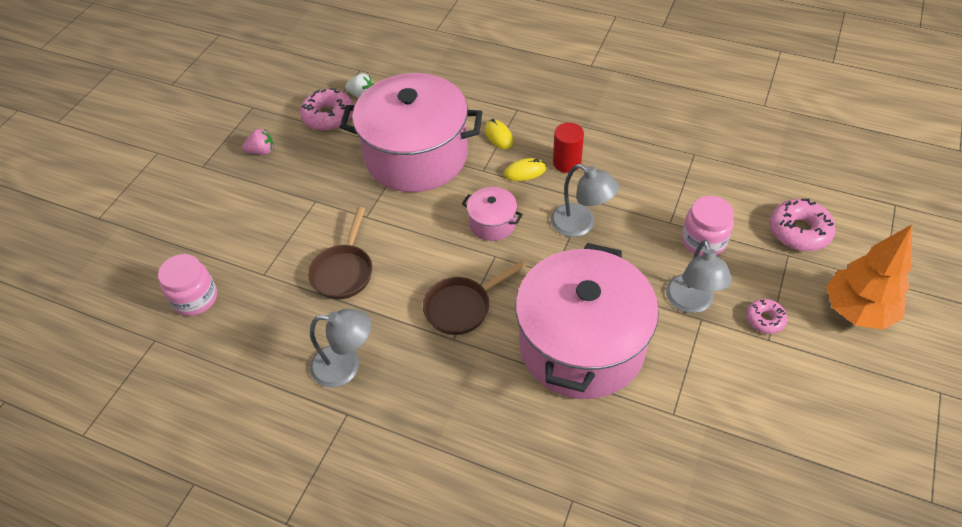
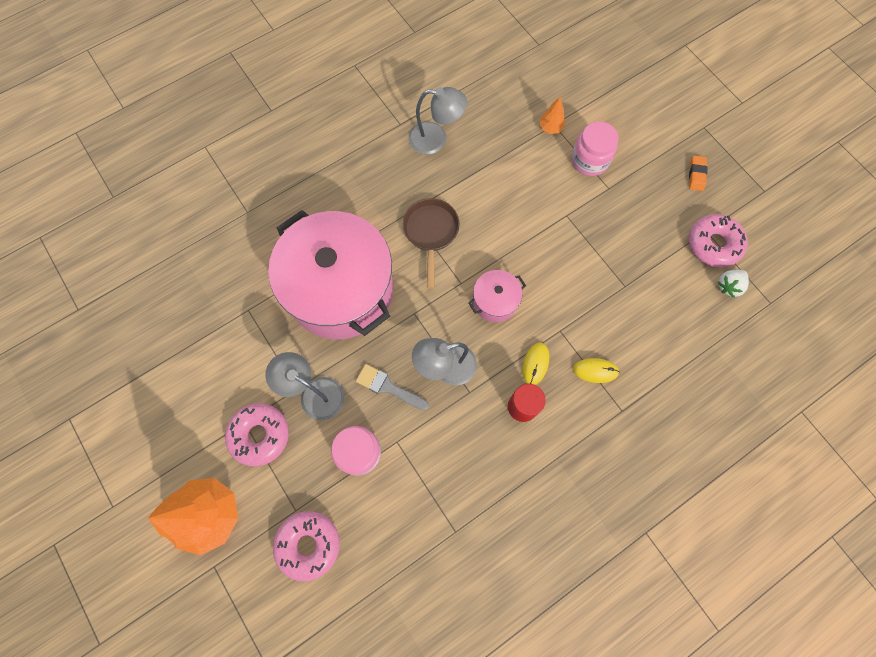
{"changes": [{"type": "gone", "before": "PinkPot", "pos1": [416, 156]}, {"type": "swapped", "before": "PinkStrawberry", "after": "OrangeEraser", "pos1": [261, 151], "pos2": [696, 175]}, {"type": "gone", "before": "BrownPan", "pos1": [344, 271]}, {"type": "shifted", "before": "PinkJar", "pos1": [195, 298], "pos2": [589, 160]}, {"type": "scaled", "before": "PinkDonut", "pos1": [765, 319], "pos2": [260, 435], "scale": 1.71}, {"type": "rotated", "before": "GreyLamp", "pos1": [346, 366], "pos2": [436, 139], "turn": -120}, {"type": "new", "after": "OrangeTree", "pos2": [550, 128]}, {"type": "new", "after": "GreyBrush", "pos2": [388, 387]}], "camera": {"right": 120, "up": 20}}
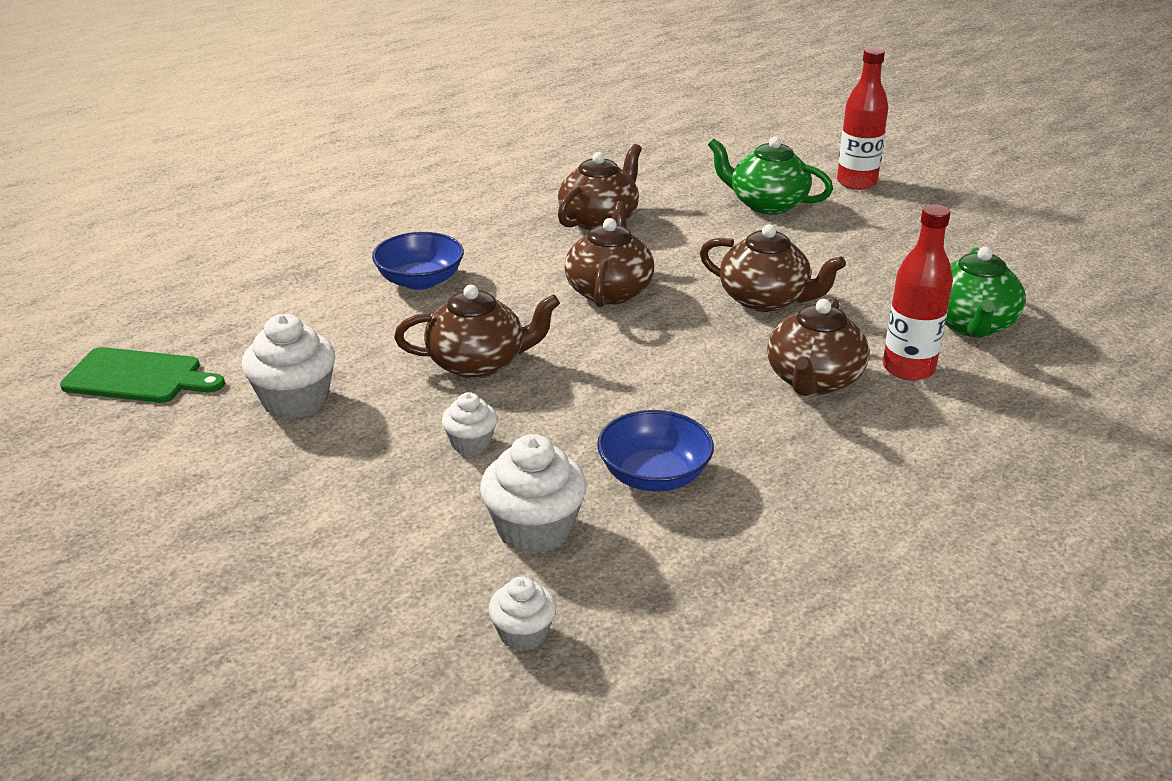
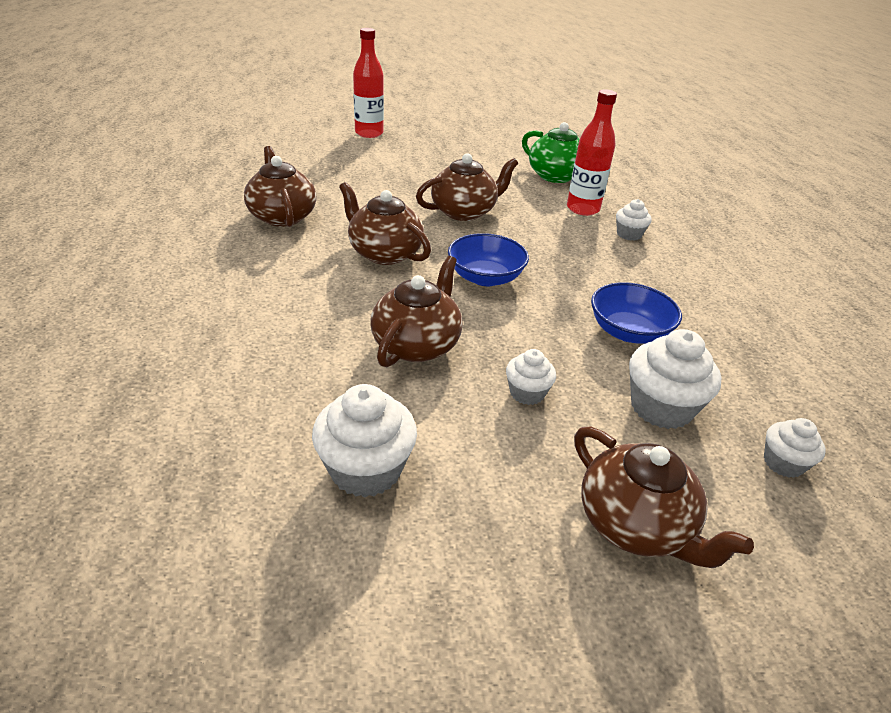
{"changes": [{"type": "gone", "before": "GreenTeapot", "pos1": [766, 204]}, {"type": "shifted", "before": "BlueBowl", "pos1": [420, 280], "pos2": [485, 277]}, {"type": "shifted", "before": "BrownTeapot", "pos1": [813, 380], "pos2": [636, 525]}, {"type": "gone", "before": "GreenCuttingBoard", "pos1": [138, 377]}, {"type": "new", "after": "WhiteCupcake", "pos2": [629, 234]}], "camera": {"right": -60, "up": 5}}
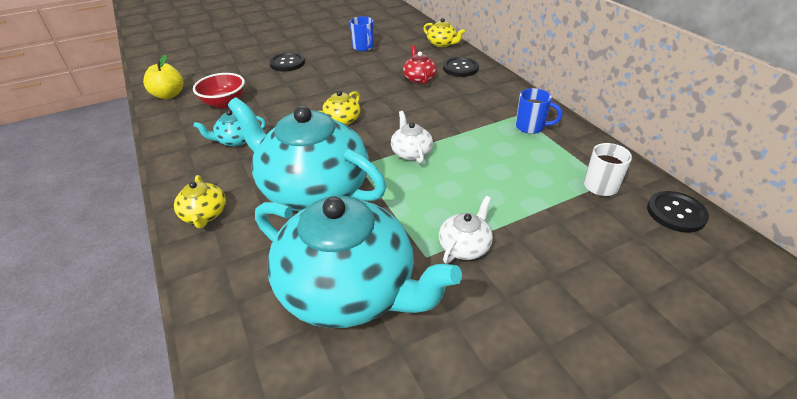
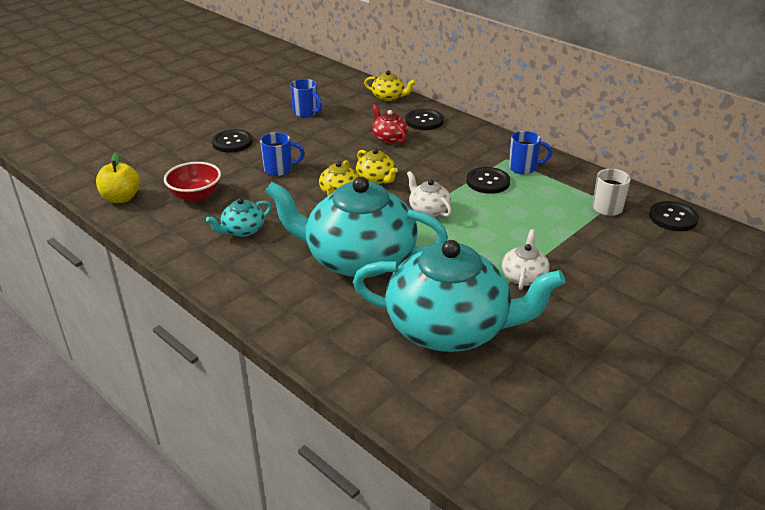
{"changes": [{"type": "shifted", "before": "YellowTeapot", "pos1": [204, 215], "pos2": [376, 179]}, {"type": "new", "after": "BlueMug", "pos2": [279, 169]}, {"type": "new", "after": "BlackButton", "pos2": [488, 182]}], "camera": {"right": -20, "up": -5}}
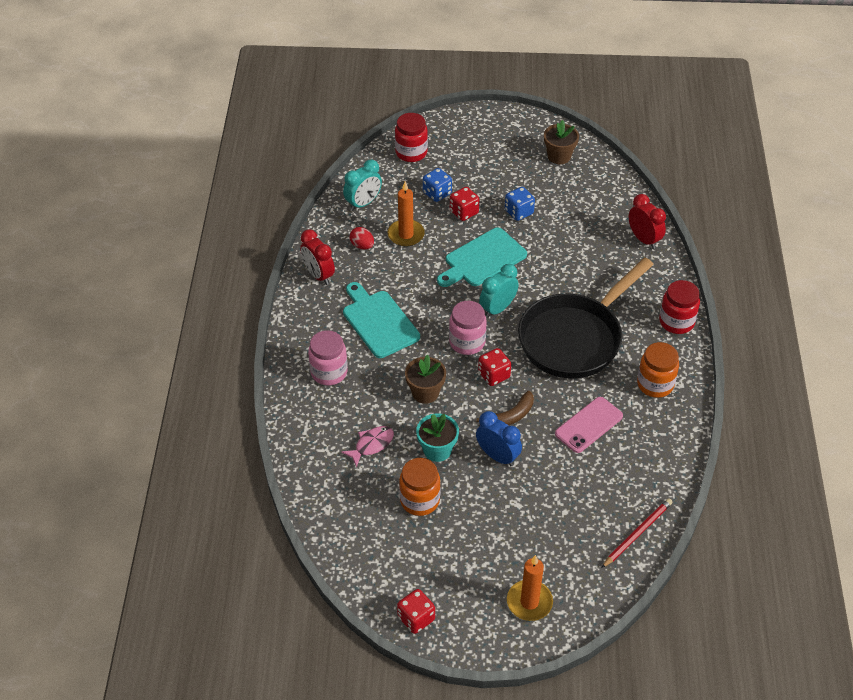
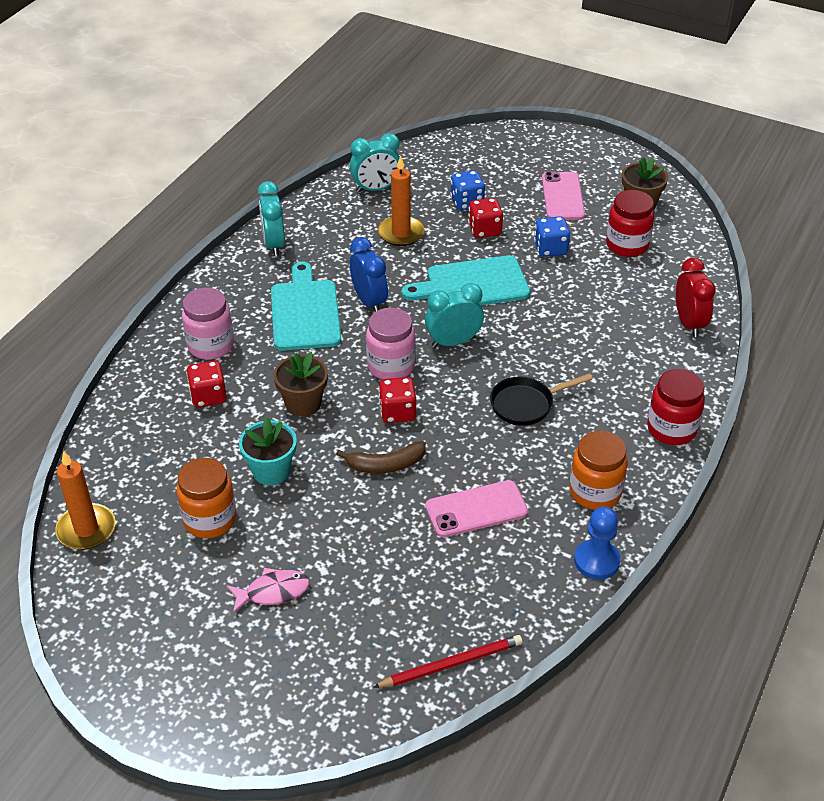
{"changes": [{"type": "shifted", "before": "RedJar", "pos1": [411, 153], "pos2": [627, 245]}, {"type": "gone", "before": "RedEgg", "pos1": [362, 246]}, {"type": "repainted", "before": "RedClock", "after": "TurquoiseClock", "pos1": [318, 275], "pos2": [274, 244]}, {"type": "scaled", "before": "BlackPan", "pos1": [575, 338], "pos2": [526, 404], "scale": 0.45}, {"type": "shifted", "before": "BlueClock", "pos1": [497, 456], "pos2": [369, 301]}, {"type": "shifted", "before": "PinkFish", "pos1": [371, 445], "pos2": [273, 592]}, {"type": "shifted", "before": "OrangeCandle", "pos1": [529, 602], "pos2": [86, 529]}, {"type": "shifted", "before": "RedDice", "pos1": [416, 618], "pos2": [208, 396]}, {"type": "new", "after": "PinkPhone", "pos2": [562, 196]}, {"type": "new", "after": "BluePawn", "pos2": [596, 561]}], "camera": {"right": 25, "up": -5}}
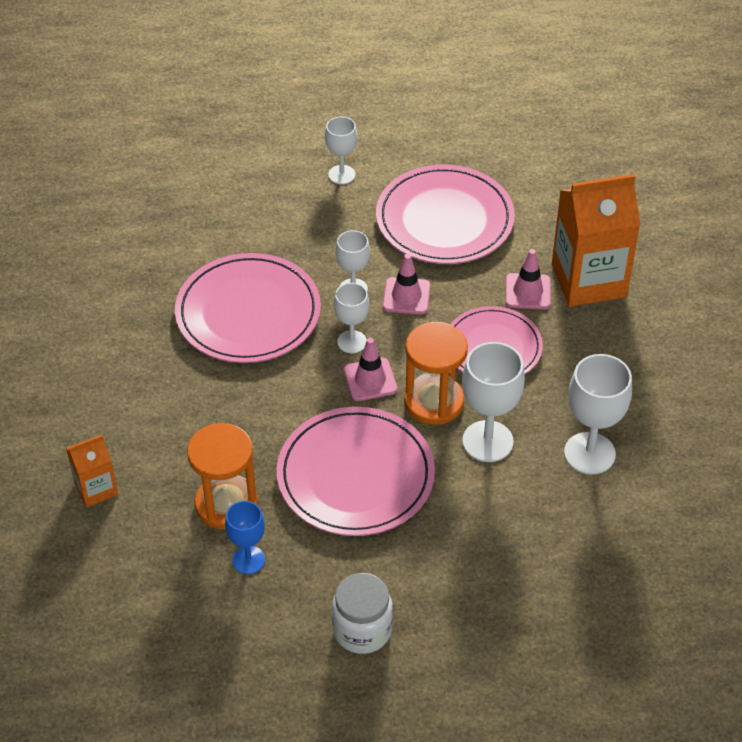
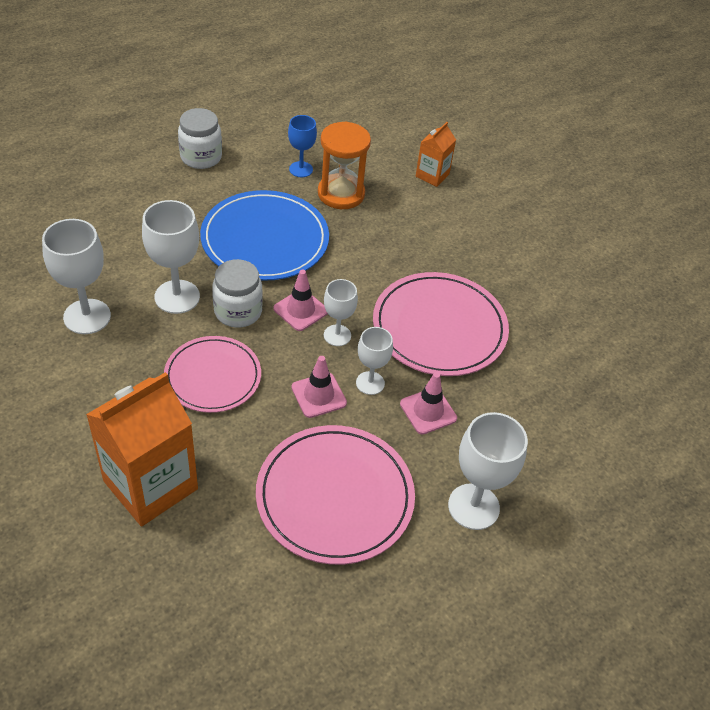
{"changes": [{"type": "scaled", "before": "WhiteGoblet", "pos1": [341, 174], "pos2": [473, 506], "scale": 1.64}, {"type": "shifted", "before": "PinkTrafficCone", "pos1": [528, 292], "pos2": [428, 411]}, {"type": "swapped", "before": "OrangeHourglass", "after": "WhiteJar", "pos1": [434, 402], "pos2": [238, 311]}, {"type": "repainted", "before": "PinkPlate", "after": "BluePlate", "pos1": [355, 475], "pos2": [265, 239]}], "camera": {"right": 145, "up": 0}}
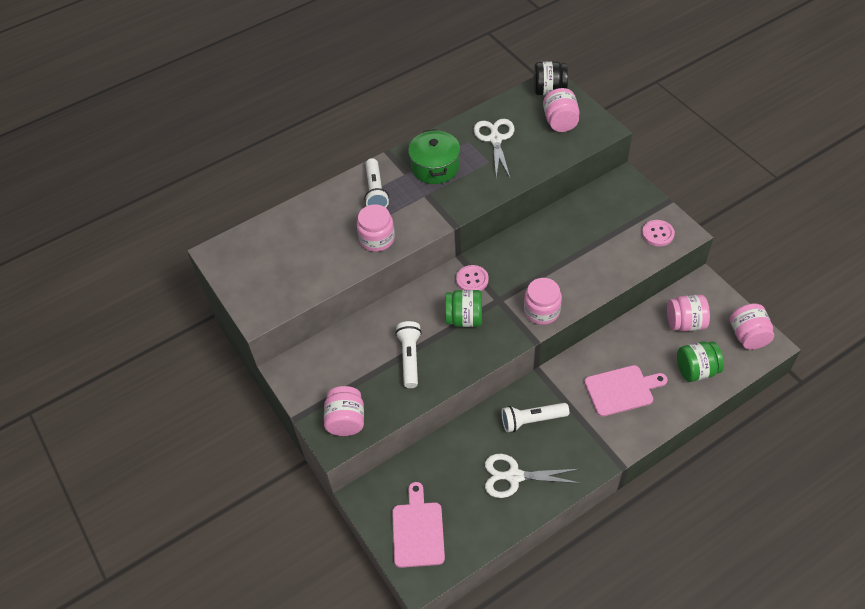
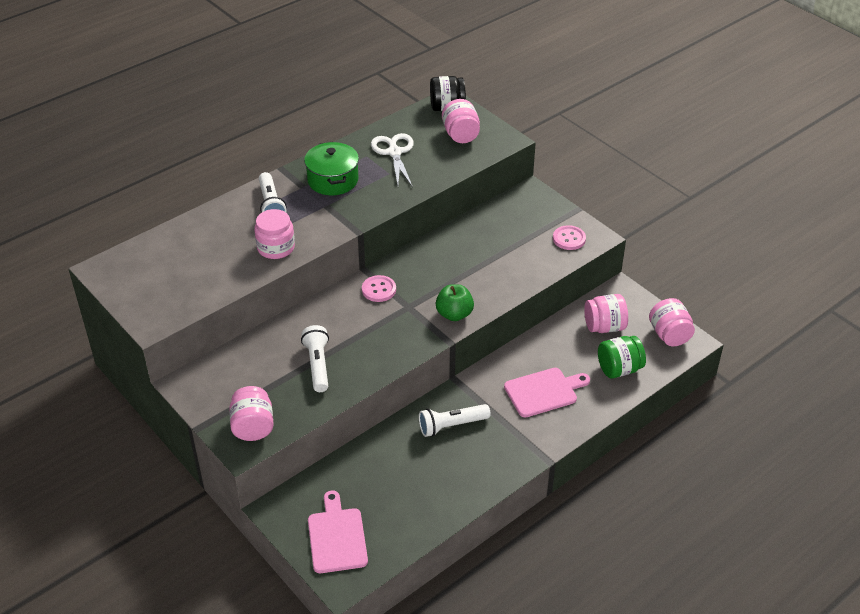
{"changes": [{"type": "swapped", "before": "PinkJar", "after": "GreenApple", "pos1": [541, 311], "pos2": [454, 314]}, {"type": "gone", "before": "GreenJar", "pos1": [464, 318]}, {"type": "gone", "before": "WhiteScissors", "pos1": [514, 476]}], "camera": {"right": -10, "up": -10}}
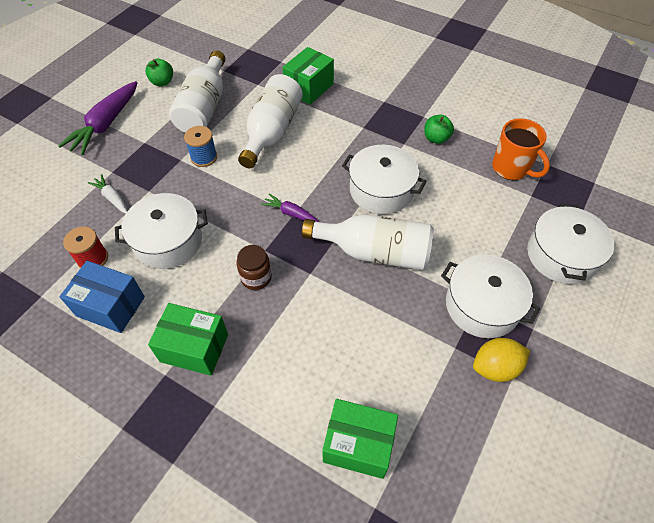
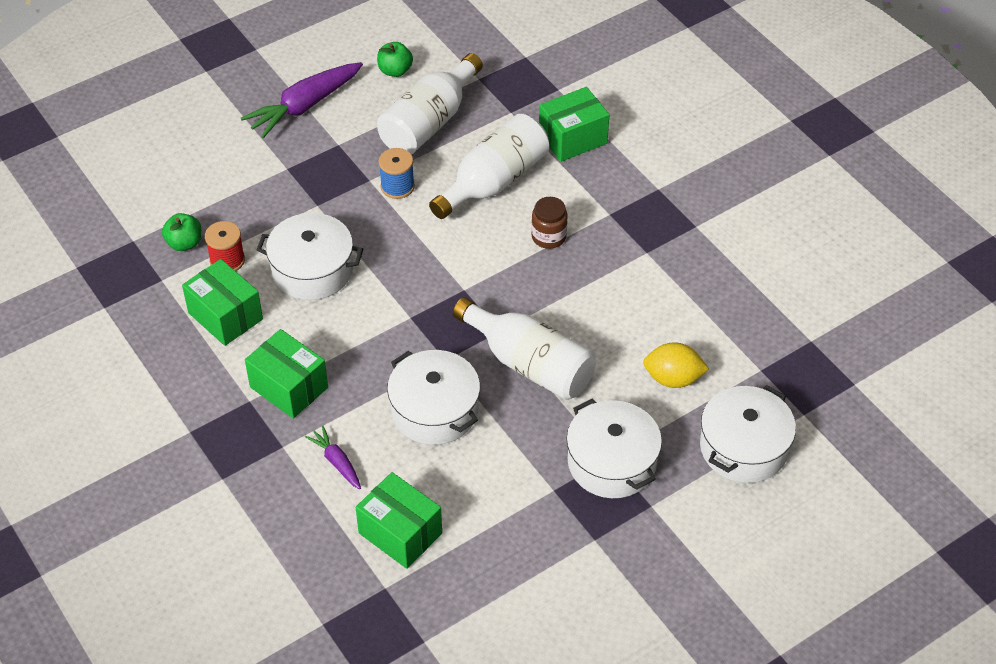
{"changes": [{"type": "shifted", "before": "GreenApple", "pos1": [436, 138], "pos2": [184, 243]}, {"type": "gone", "before": "OrangeMug", "pos1": [511, 168]}, {"type": "shifted", "before": "WhitePot", "pos1": [381, 190], "pos2": [434, 410]}, {"type": "gone", "before": "WhiteCarrot", "pos1": [112, 198]}, {"type": "shifted", "before": "PurpleCarrot", "pos1": [291, 213], "pos2": [336, 462]}, {"type": "shifted", "before": "BrownJar", "pos1": [256, 277], "pos2": [549, 237]}, {"type": "repainted", "before": "BlueBox", "after": "GreenBox", "pos1": [111, 306], "pos2": [225, 316]}, {"type": "shifted", "before": "YellowLemon", "pos1": [495, 367], "pos2": [673, 378]}], "camera": {"right": 25, "up": -5}}
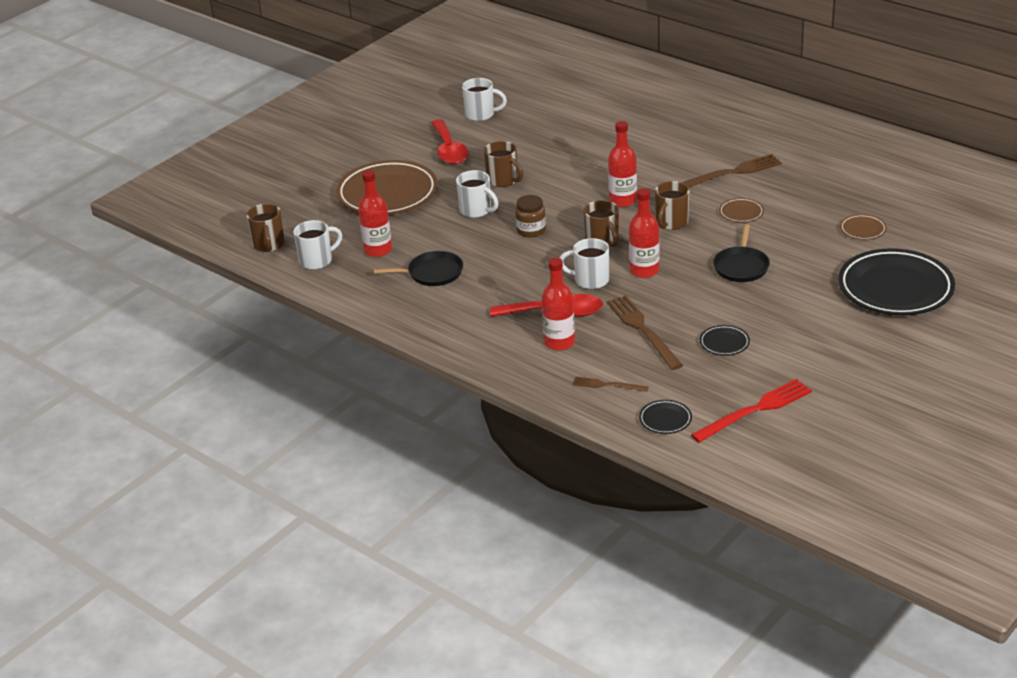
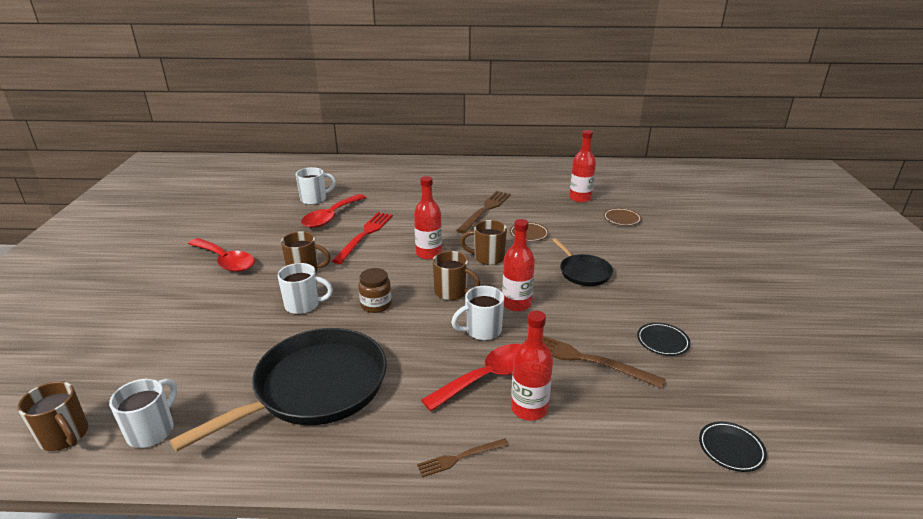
{"changes": [{"type": "shifted", "before": "WhiteMug", "pos1": [481, 115], "pos2": [314, 199]}, {"type": "gone", "before": "BrownPlate", "pos1": [387, 194]}, {"type": "shifted", "before": "RedBottle", "pos1": [378, 250], "pos2": [580, 198]}, {"type": "rotated", "before": "BrownMug", "pos1": [671, 223], "pos2": [488, 258], "turn": 105}, {"type": "gone", "before": "BlackPlate", "pos1": [895, 288]}, {"type": "scaled", "before": "BlackPan", "pos1": [432, 273], "pos2": [315, 387], "scale": 1.95}, {"type": "shifted", "before": "BrownFork", "pos1": [607, 385], "pos2": [460, 457]}, {"type": "shifted", "before": "RedFork", "pos1": [755, 410], "pos2": [364, 235]}, {"type": "new", "after": "RedSpoon", "pos2": [330, 217]}], "camera": {"right": -40, "up": -5}}
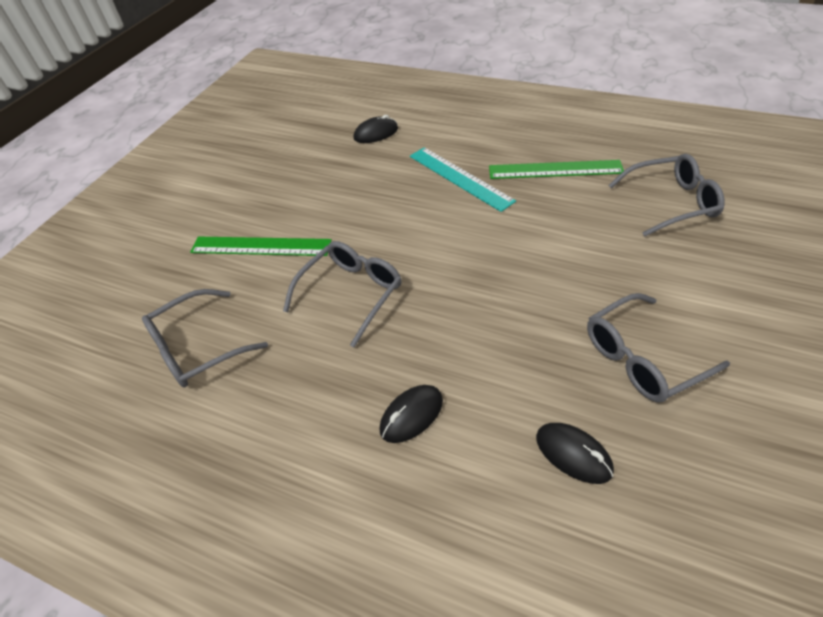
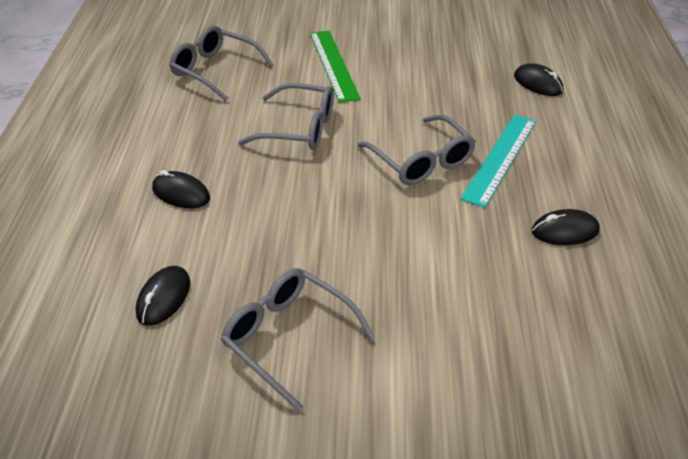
{"changes": [{"type": "shifted", "before": "GreyGlasses", "pos1": [671, 202], "pos2": [421, 161]}, {"type": "swapped", "before": "GreenRuler", "after": "BlackMouse", "pos1": [555, 170], "pos2": [564, 231]}], "camera": {"right": 65, "up": -5}}
